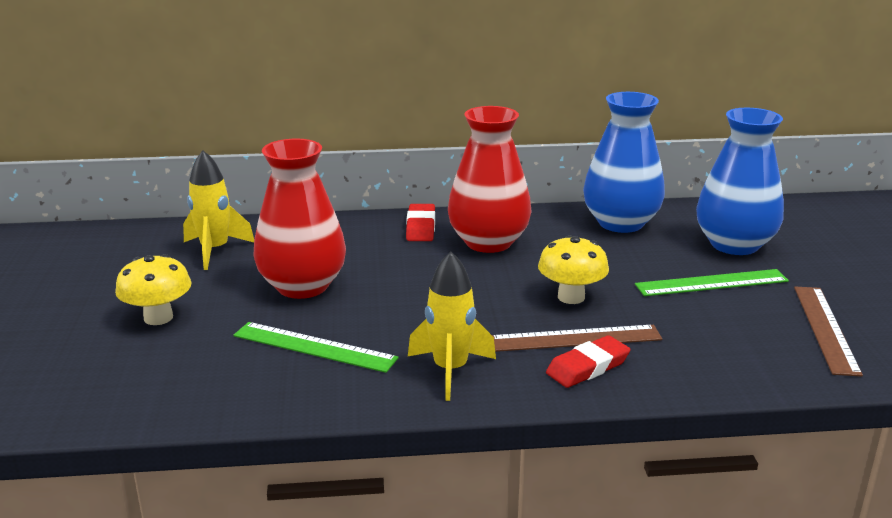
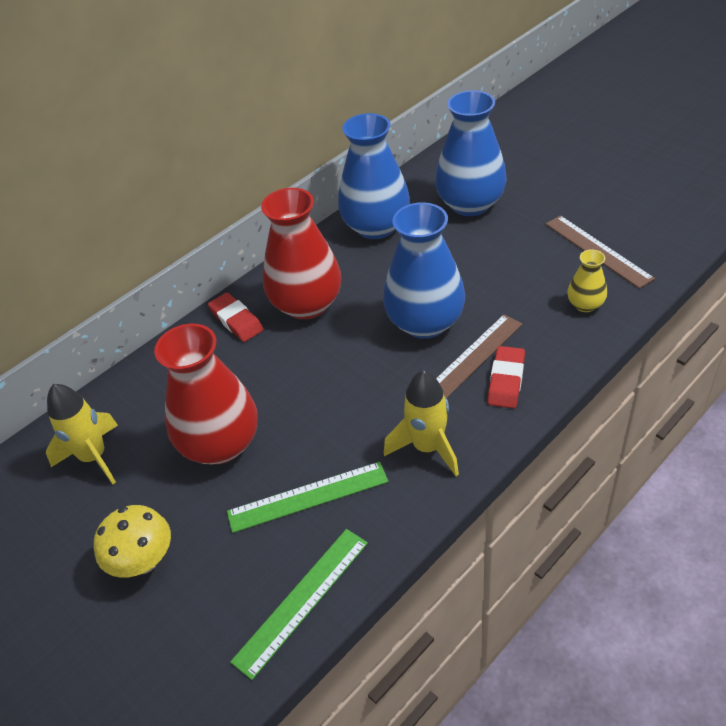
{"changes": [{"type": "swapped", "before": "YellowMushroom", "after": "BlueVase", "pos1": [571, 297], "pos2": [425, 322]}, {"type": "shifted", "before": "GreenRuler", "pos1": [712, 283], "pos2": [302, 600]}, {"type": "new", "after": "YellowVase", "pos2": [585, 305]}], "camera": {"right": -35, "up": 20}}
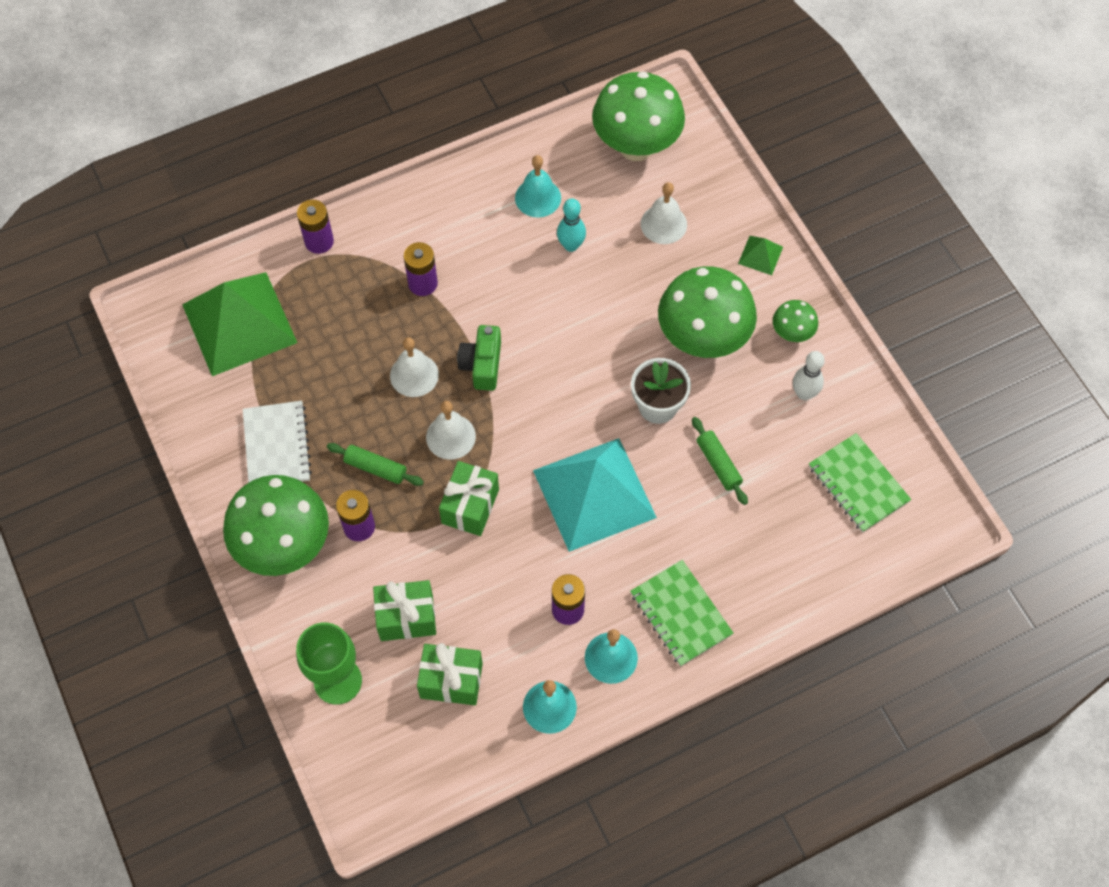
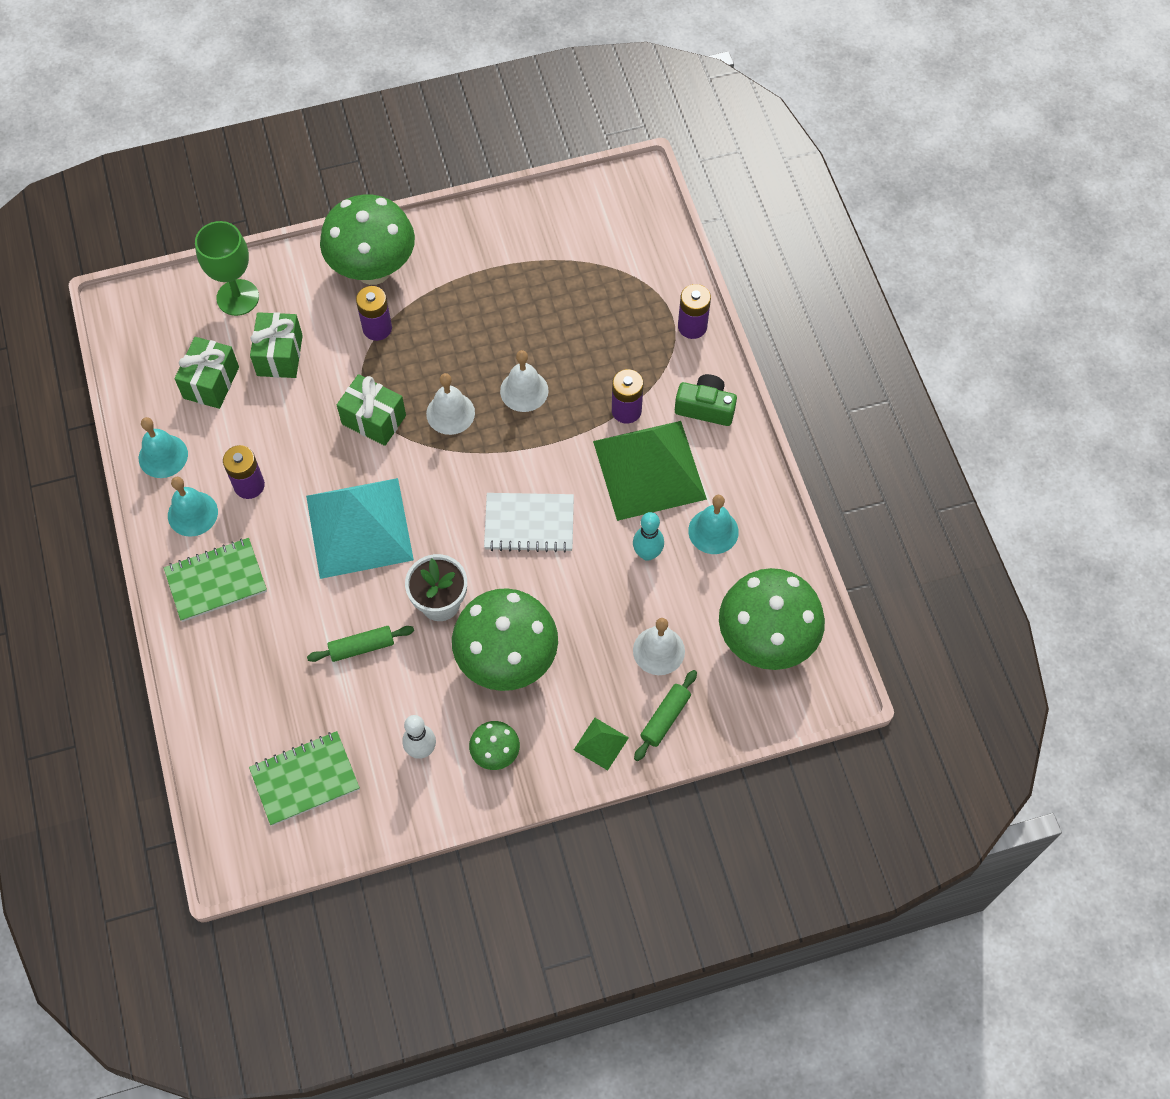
{"changes": [{"type": "shifted", "before": "GreenPyramid", "pos1": [239, 323], "pos2": [649, 470]}, {"type": "shifted", "before": "GreenCamera", "pos1": [482, 365], "pos2": [705, 407]}, {"type": "shifted", "before": "WhiteNotebook", "pos1": [277, 446], "pos2": [529, 524]}, {"type": "shifted", "before": "GreenRollingPin", "pos1": [376, 468], "pos2": [665, 718]}], "camera": {"right": 100, "up": 0}}
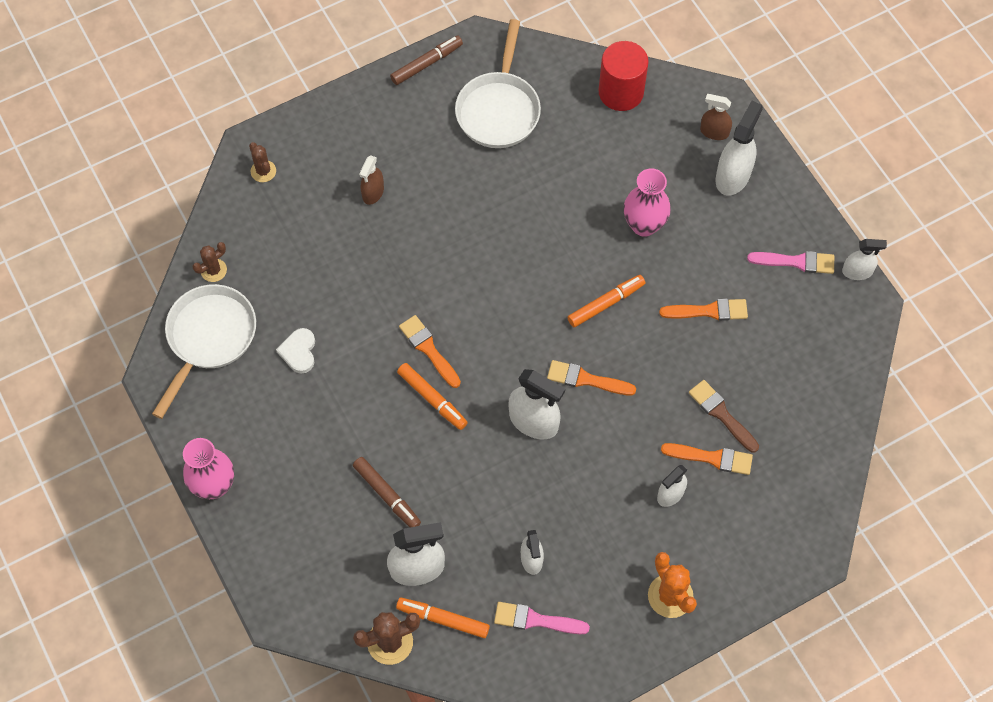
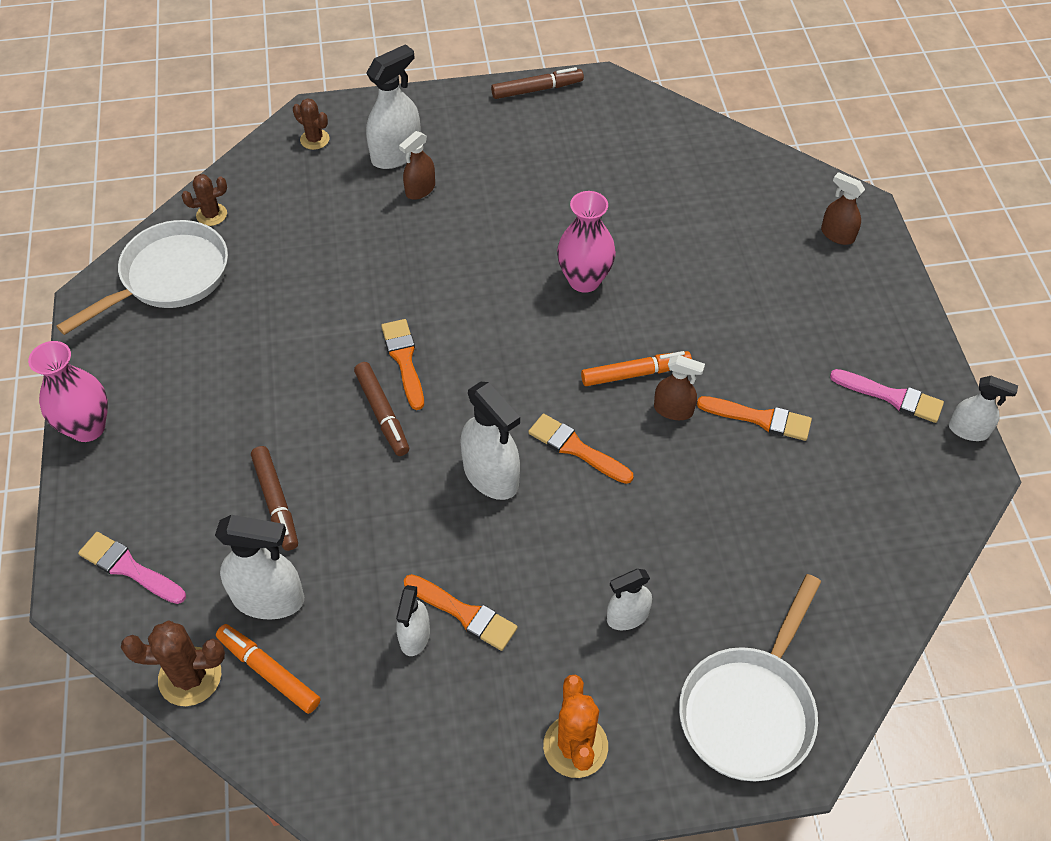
{"changes": [{"type": "shifted", "before": "WhitePan", "pos1": [499, 109], "pos2": [749, 710]}, {"type": "gone", "before": "RedCylinder", "pos1": [621, 92]}, {"type": "shifted", "before": "WhiteSprayBottle", "pos1": [733, 176], "pos2": [396, 154]}, {"type": "rotated", "before": "BrownCactus", "pos1": [263, 171], "pos2": [314, 139], "turn": -45}, {"type": "shifted", "before": "PinkVase", "pos1": [644, 225], "pos2": [584, 280]}, {"type": "gone", "before": "WhiteHeart", "pos1": [299, 352]}, {"type": "repainted", "before": "OrangeMarker", "after": "BrownMarker", "pos1": [432, 399], "pos2": [382, 413]}, {"type": "gone", "before": "BrownBrush", "pos1": [721, 414]}, {"type": "shifted", "before": "OrangeBrush", "pos1": [711, 458], "pos2": [464, 613]}, {"type": "shifted", "before": "PinkBrush", "pos1": [536, 620], "pos2": [129, 568]}, {"type": "new", "after": "BrownSprayBottle", "pos2": [673, 410]}], "camera": {"right": 20, "up": -10}}
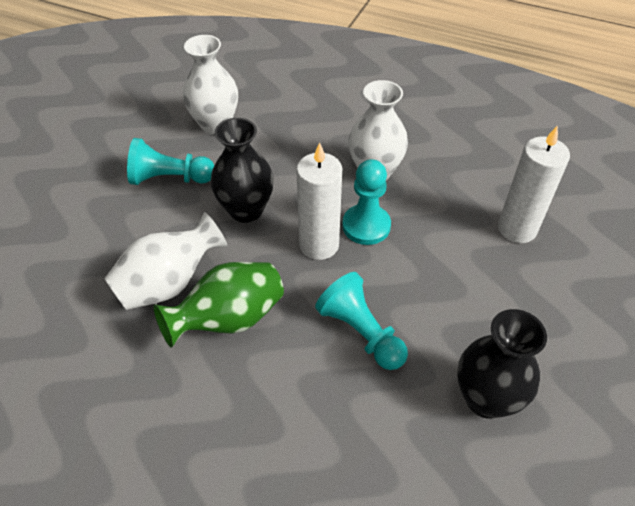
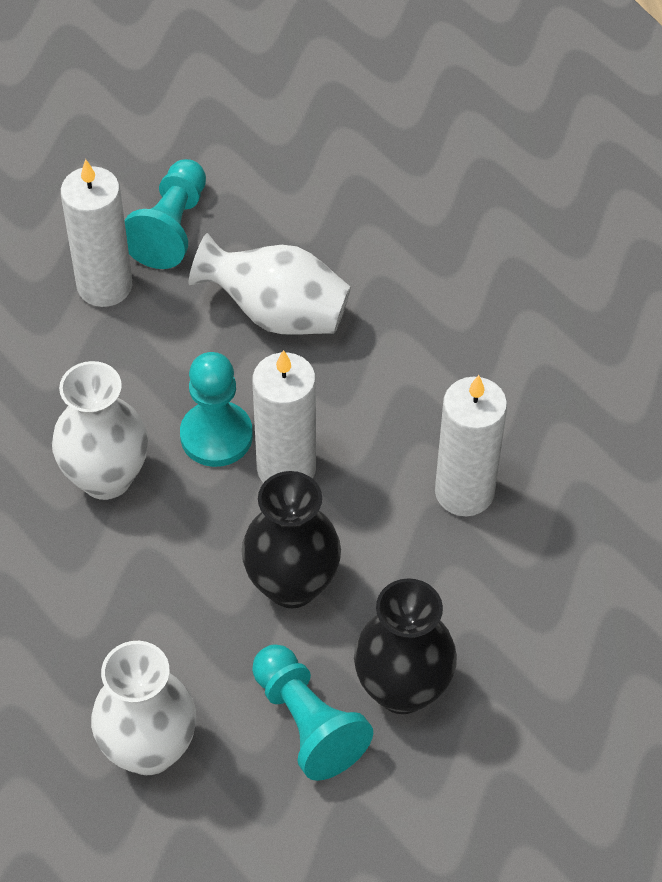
{"changes": [{"type": "shifted", "before": "WhiteVase", "pos1": [169, 283], "pos2": [276, 313]}, {"type": "swapped", "before": "GreenVase", "after": "WhiteCandle", "pos1": [228, 319], "pos2": [464, 492]}, {"type": "shifted", "before": "TurquoisePawn", "pos1": [361, 332], "pos2": [170, 228]}, {"type": "shifted", "before": "BlackVase", "pos1": [486, 399], "pos2": [402, 689]}], "camera": {"right": -125, "up": 5}}
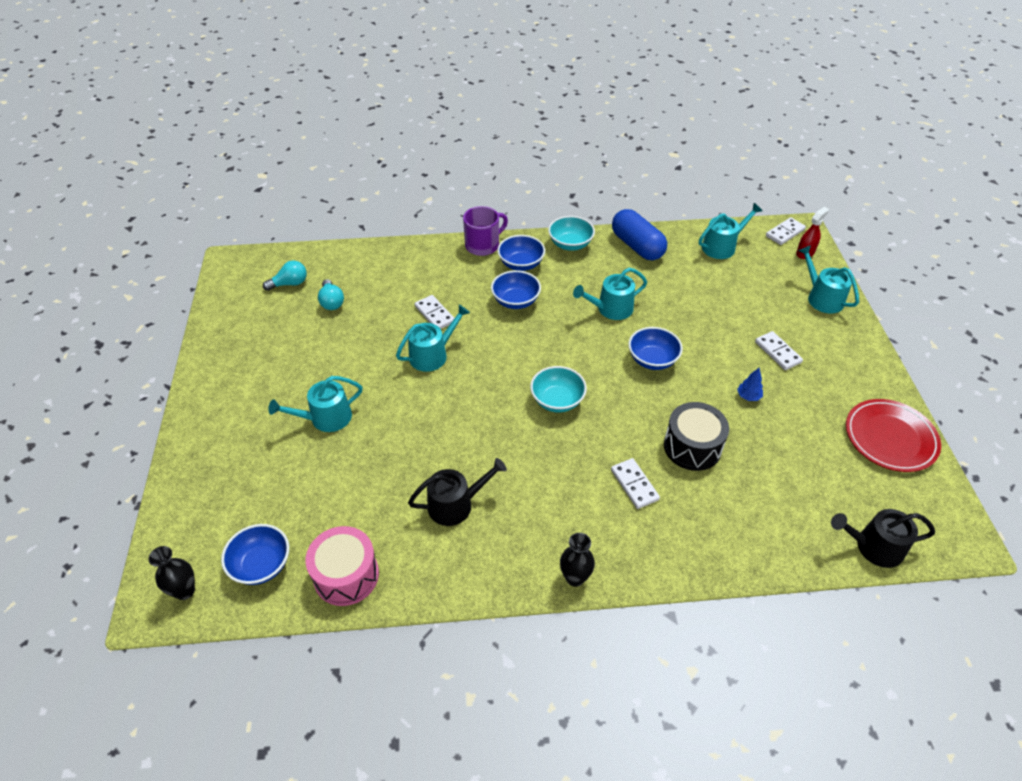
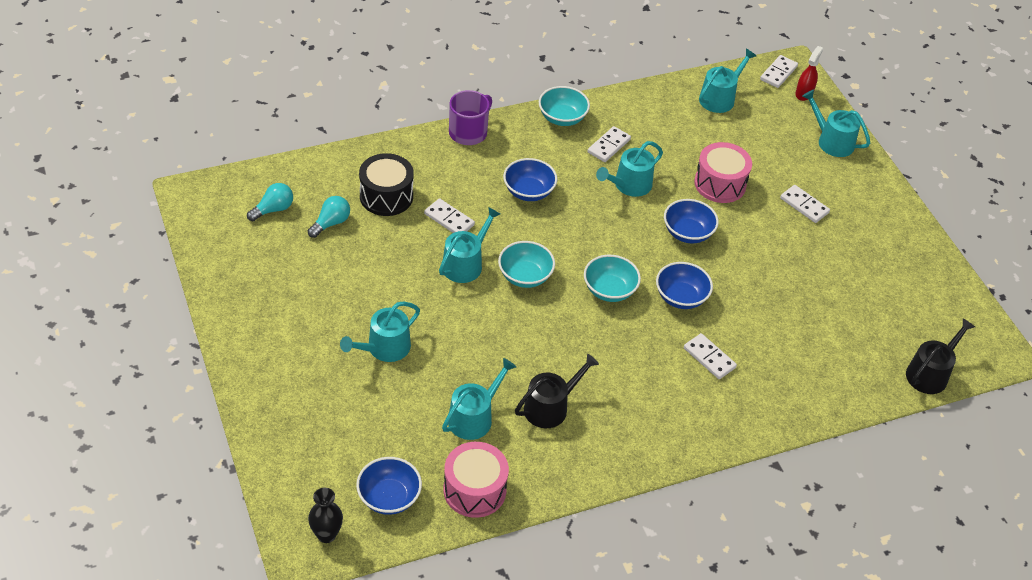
{"changes": [{"type": "gone", "before": "BlueCapsule", "pos1": [637, 246]}, {"type": "shifted", "before": "BlueBowl", "pos1": [521, 264], "pos2": [681, 297]}, {"type": "rotated", "before": "TurquoiseLightBulb", "pos1": [331, 302], "pos2": [331, 223], "turn": -105}, {"type": "gone", "before": "BlueTree", "pos1": [748, 396]}, {"type": "gone", "before": "RedPlate", "pos1": [890, 438]}, {"type": "shifted", "before": "BlackDrum", "pos1": [692, 447], "pos2": [386, 196]}, {"type": "rotated", "before": "BlackWateringCan", "pos1": [874, 547], "pos2": [930, 373], "turn": 150}, {"type": "gone", "before": "BlackVase", "pos1": [575, 578]}, {"type": "new", "after": "WhiteDomino", "pos2": [608, 146]}, {"type": "new", "after": "PinkDrum", "pos2": [720, 184]}, {"type": "new", "after": "TurquoiseBowl", "pos2": [525, 276]}, {"type": "new", "after": "TurquoiseWateringCan", "pos2": [474, 417]}], "camera": {"right": -20, "up": 0}}
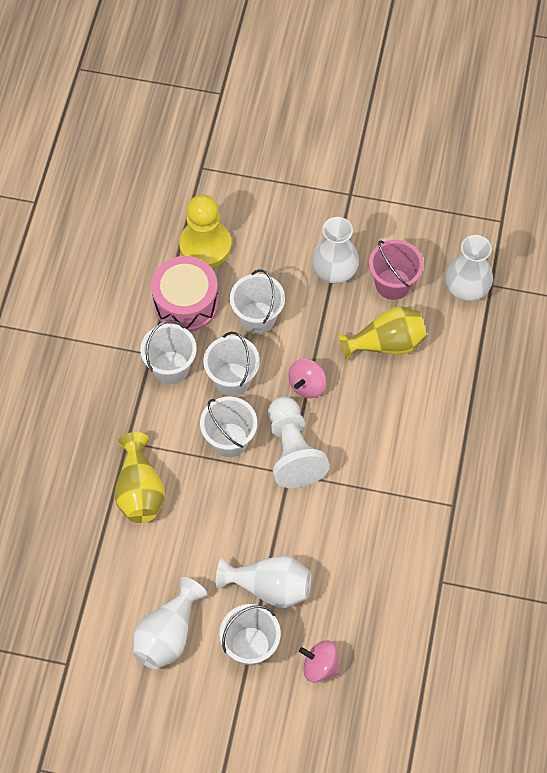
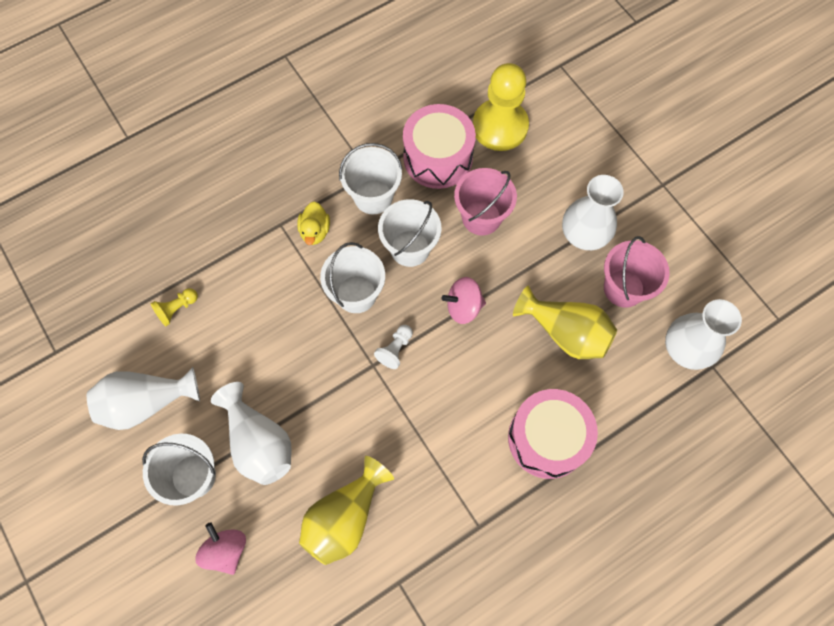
{"changes": [{"type": "repainted", "before": "WhiteBucket", "after": "PinkBucket", "pos1": [257, 317], "pos2": [481, 217]}, {"type": "scaled", "before": "WhitePawn", "pos1": [292, 451], "pos2": [395, 349], "scale": 0.44}, {"type": "shifted", "before": "YellowVase", "pos1": [140, 490], "pos2": [345, 517]}, {"type": "new", "after": "YellowDuck", "pos2": [315, 231]}, {"type": "new", "after": "YellowPawn", "pos2": [177, 309]}, {"type": "new", "after": "PinkDrum", "pos2": [547, 438]}], "camera": {"right": 45, "up": 5}}
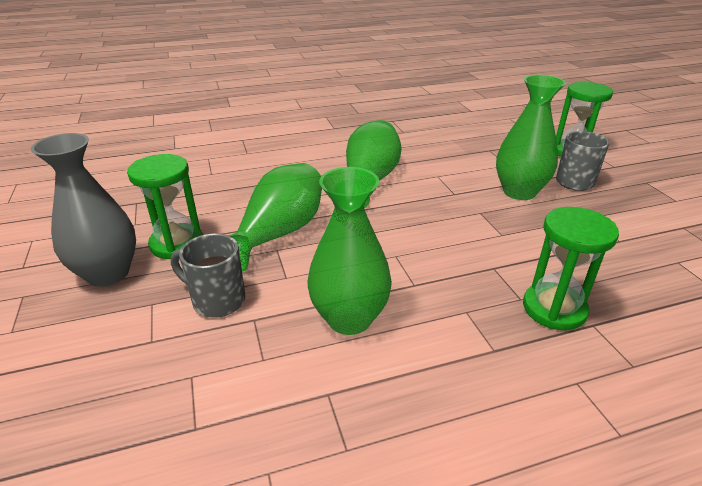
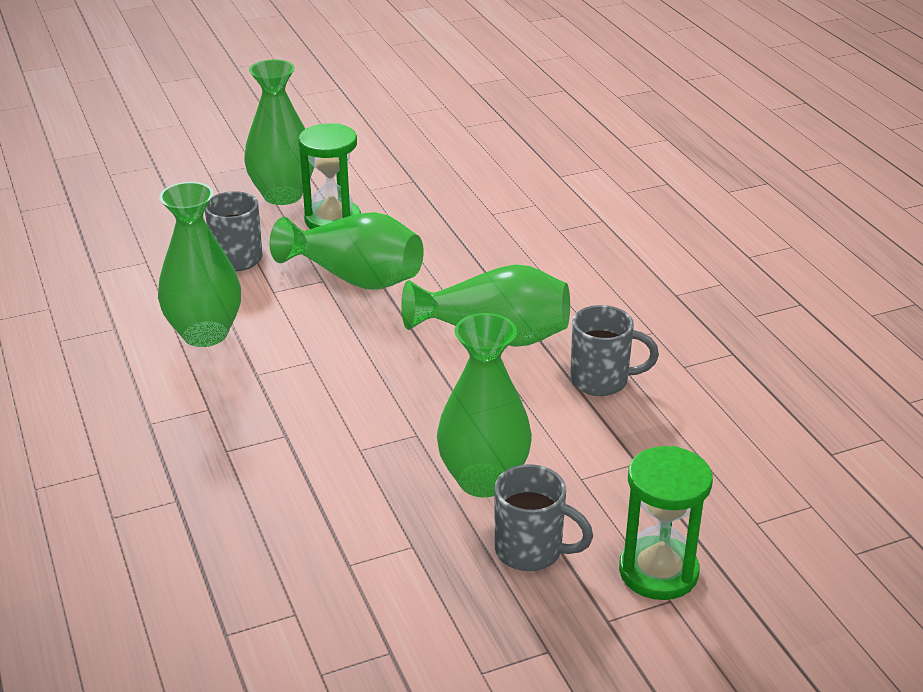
{"changes": [{"type": "repainted", "before": "GreyVase", "after": "GreenVase", "pos1": [108, 273], "pos2": [283, 195]}, {"type": "gone", "before": "GreenHourglass", "pos1": [554, 309]}, {"type": "new", "after": "GreyMug", "pos2": [602, 381]}], "camera": {"right": 85, "up": 0}}
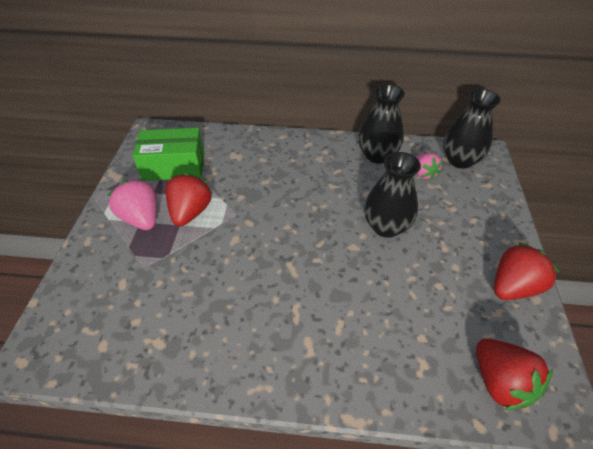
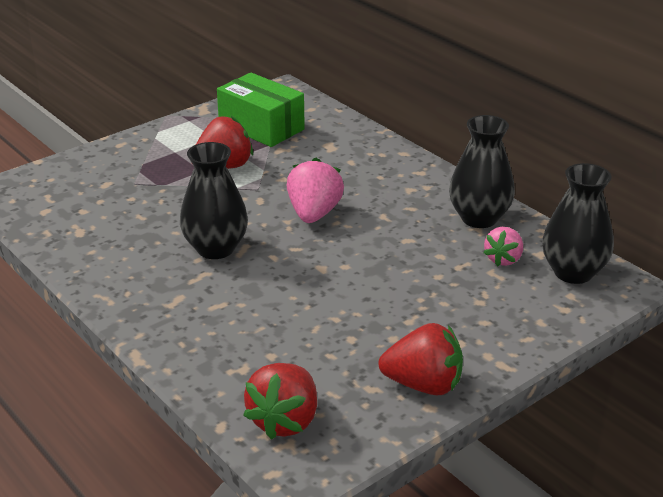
{"changes": [{"type": "shifted", "before": "BlackVase", "pos1": [386, 226], "pos2": [215, 248]}, {"type": "shifted", "before": "PinkStrawberry", "pos1": [141, 218], "pos2": [314, 214]}], "camera": {"right": 45, "up": -15}}
